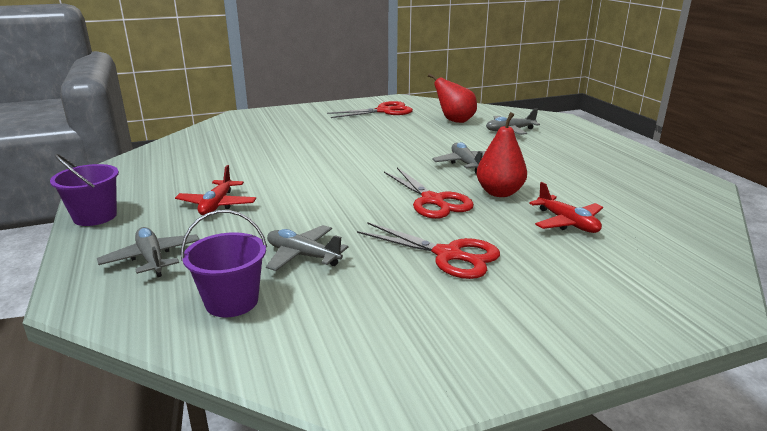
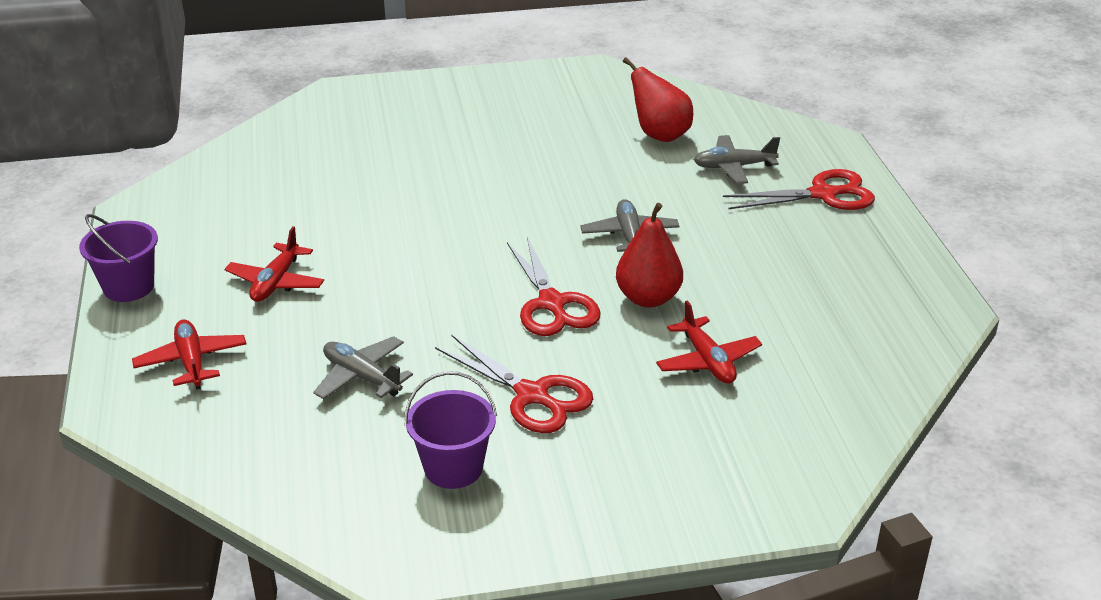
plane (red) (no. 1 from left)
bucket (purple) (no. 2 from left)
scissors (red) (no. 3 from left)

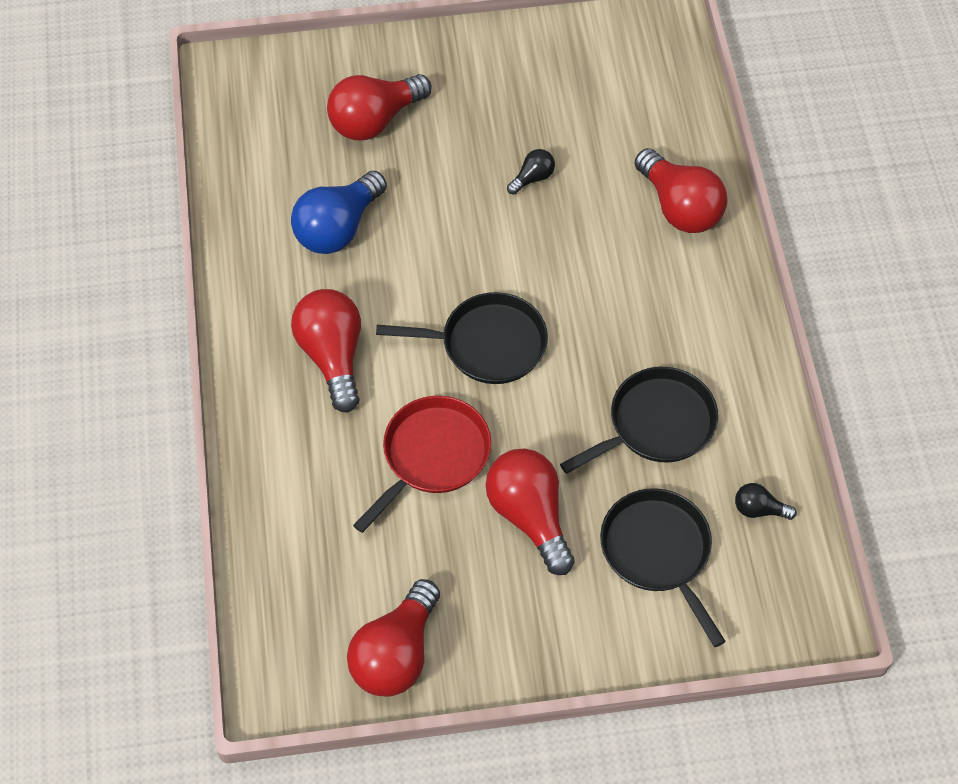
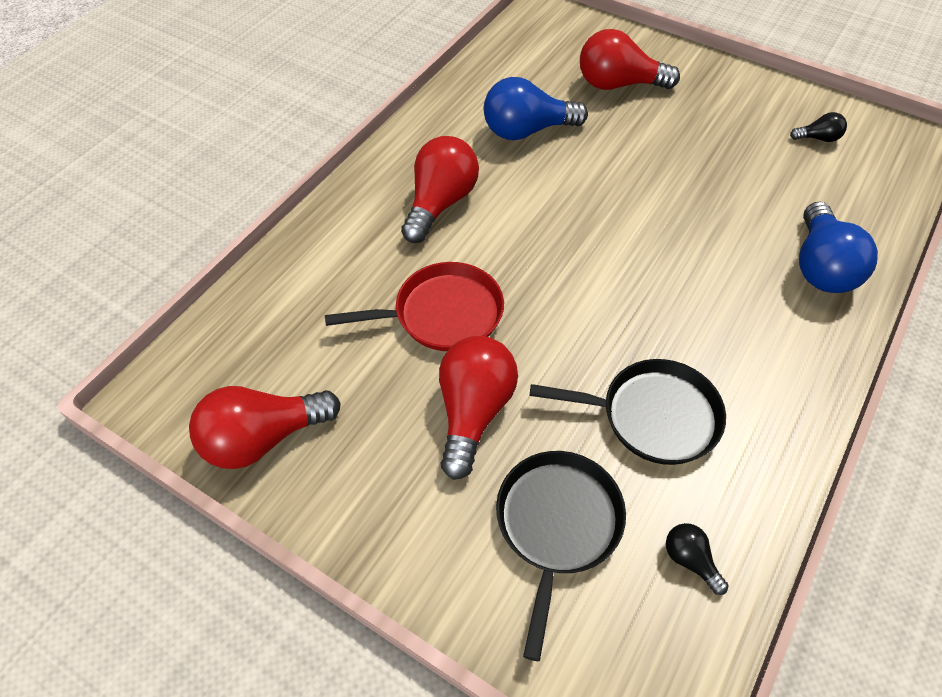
light bulb (black) (no. 2 from left)
light bulb (blue) (no. 2 from left)
pan (black) (no. 1 from left in the first image)

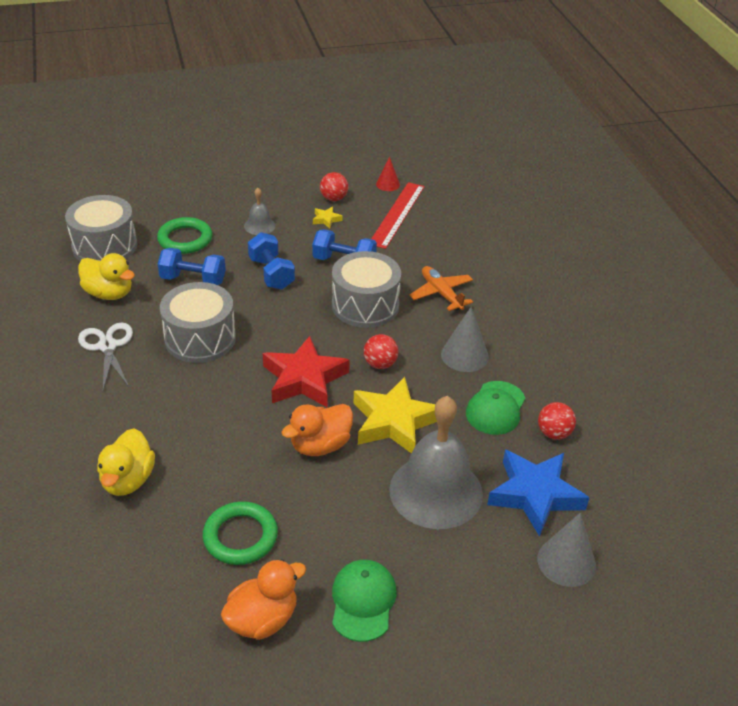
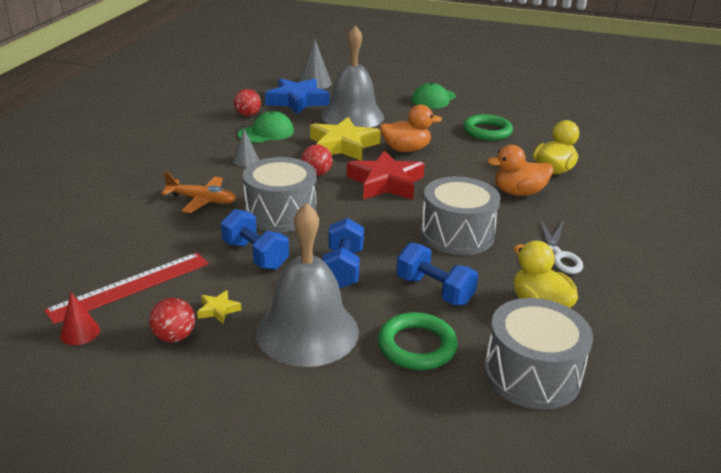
plane (orange)
cone (grey) (no. 1 from left)
bell (grey) (no. 1 from left)
duck (orange) (no. 2 from left)

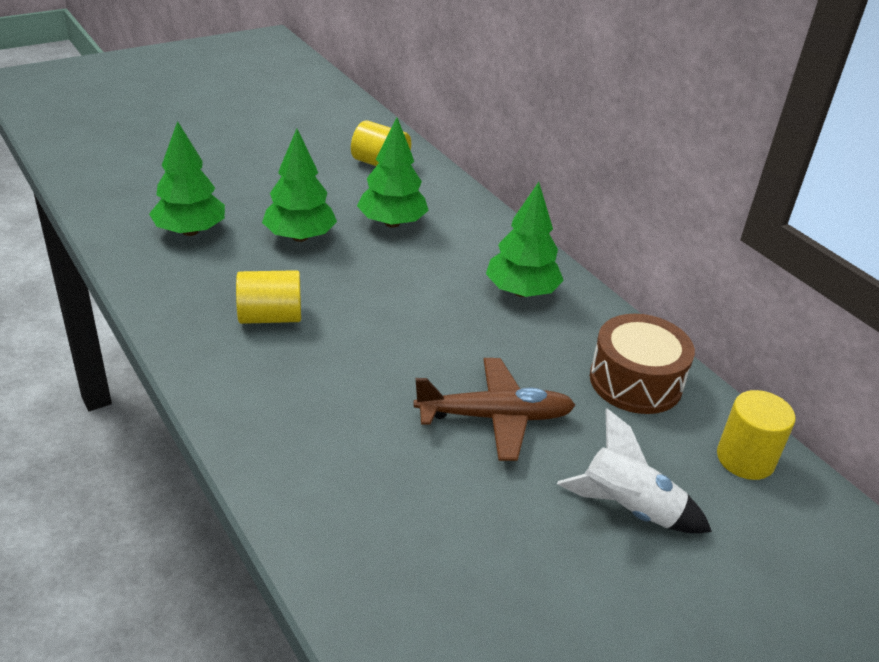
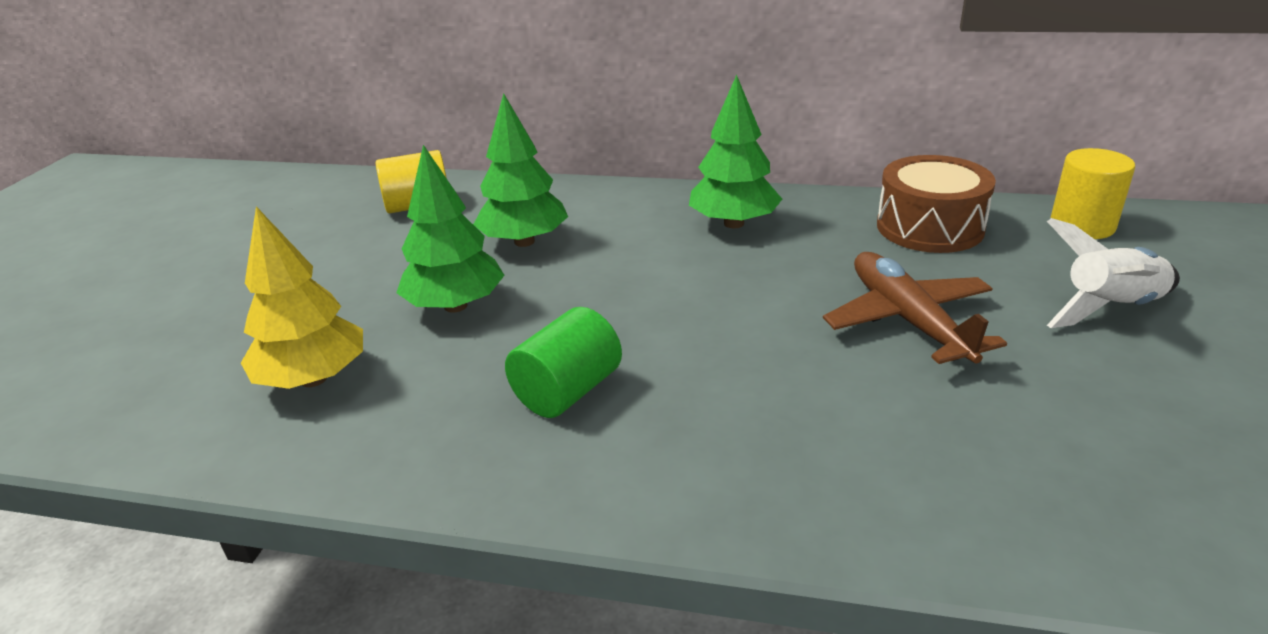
tree (yellow)
cylinder (green)
plane (brown)

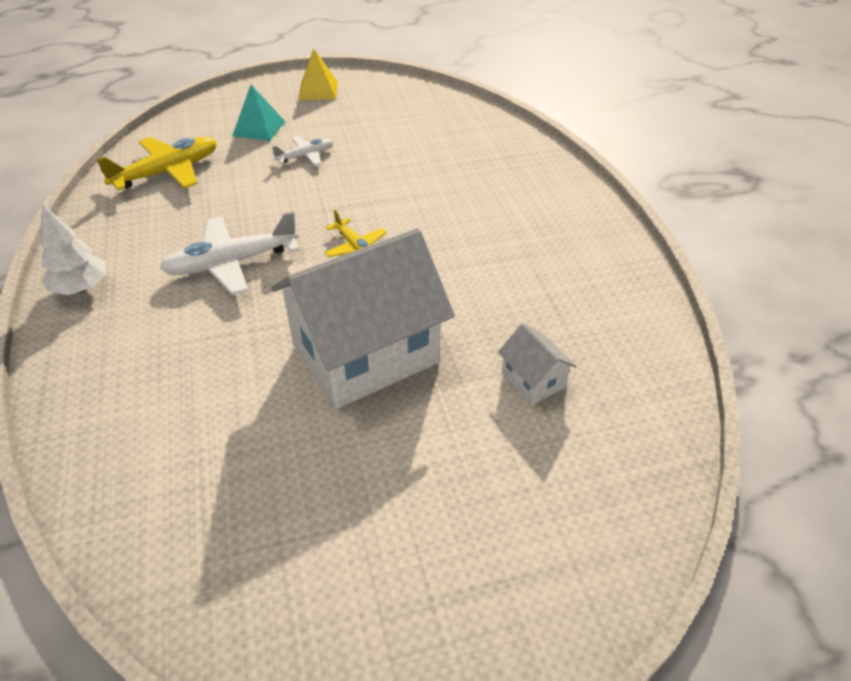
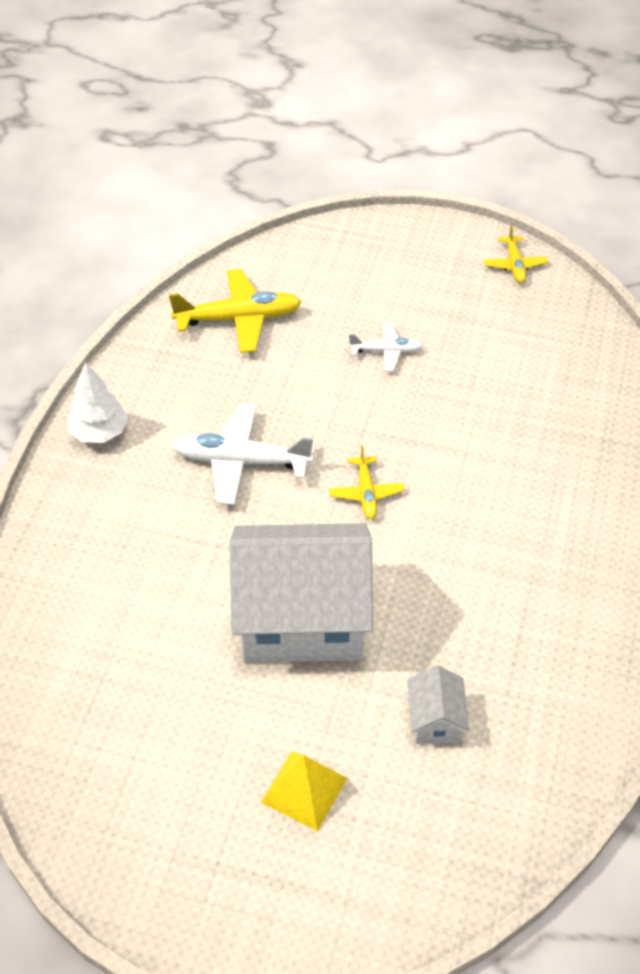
pyramid (yellow)
plane (yellow) (no. 3 from left)
pyramid (turquoise)

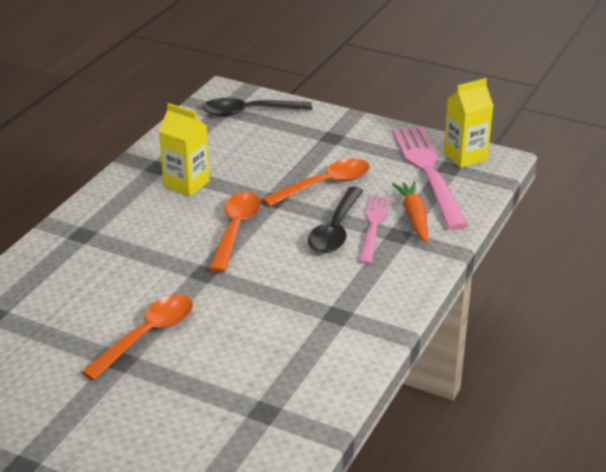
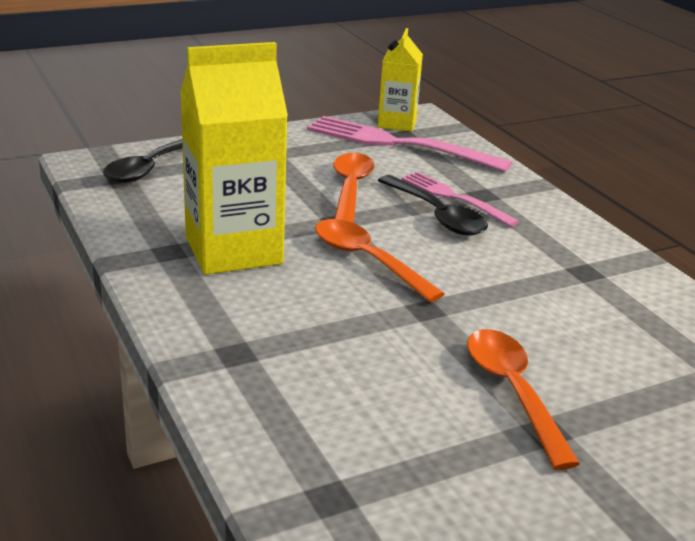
carton (yellow) (no. 1 from left)
carrot (orange)

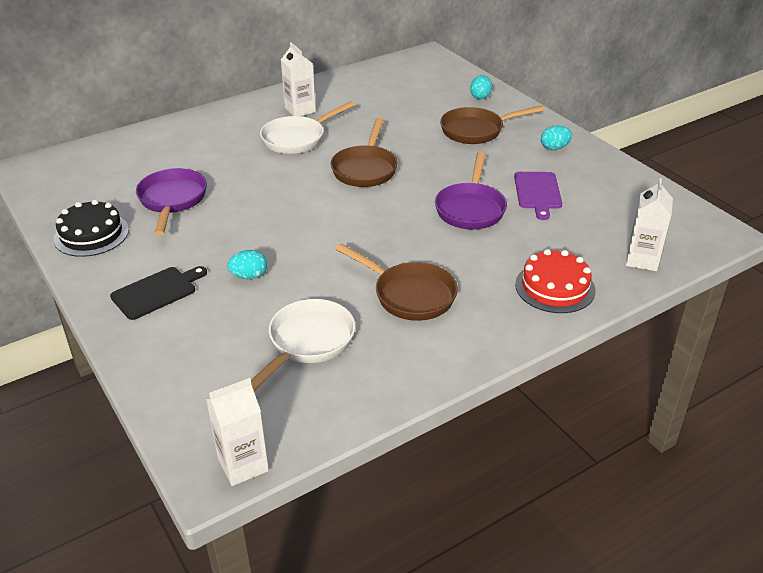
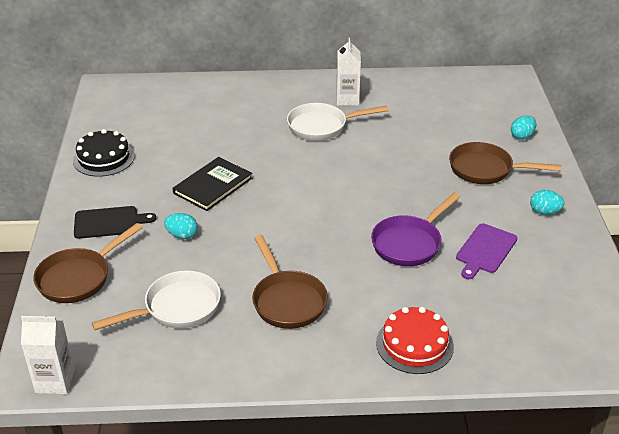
pan (brown) (no. 1 from left)
book (black)
pan (purple) (no. 1 from left in the first image)
carton (white) (no. 3 from left in the first image)

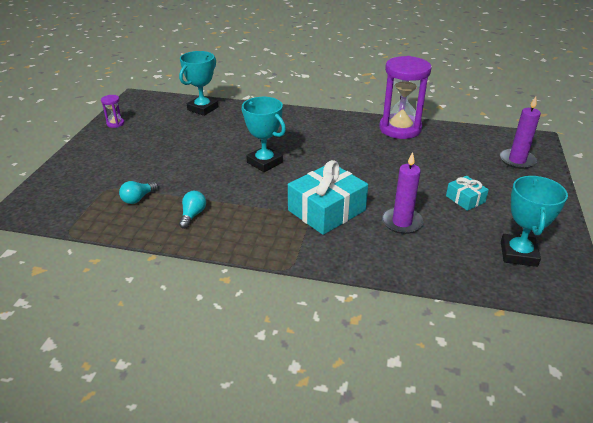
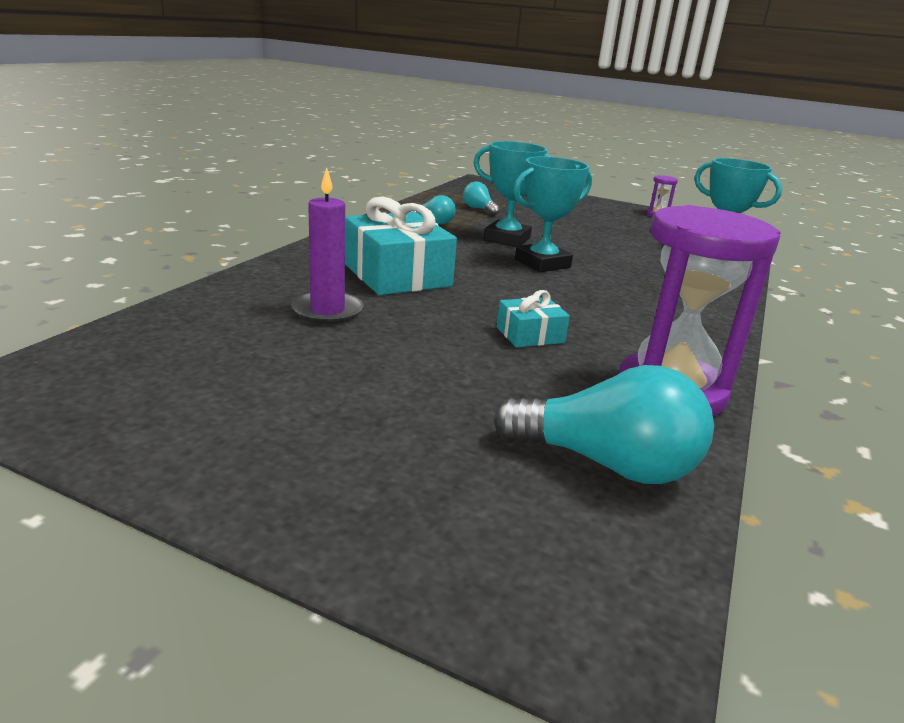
trophy (turquoise) (no. 1 from left)
light bulb (turquoise) (no. 3 from left)
gift (turquoise) (no. 2 from left)
candle (purple) (no. 2 from left in the first image)

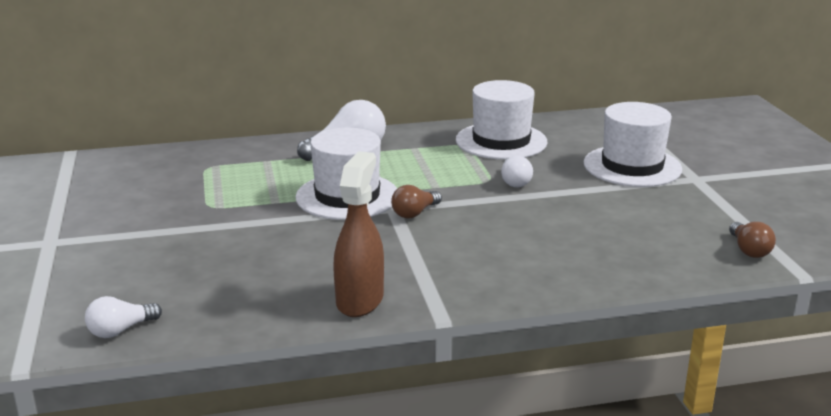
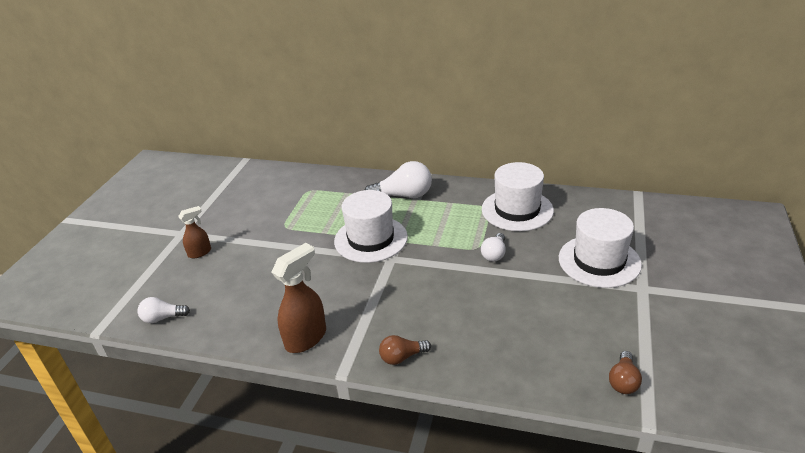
spray bottle (brown) (no. 1 from left)
light bulb (brown) (no. 1 from left)

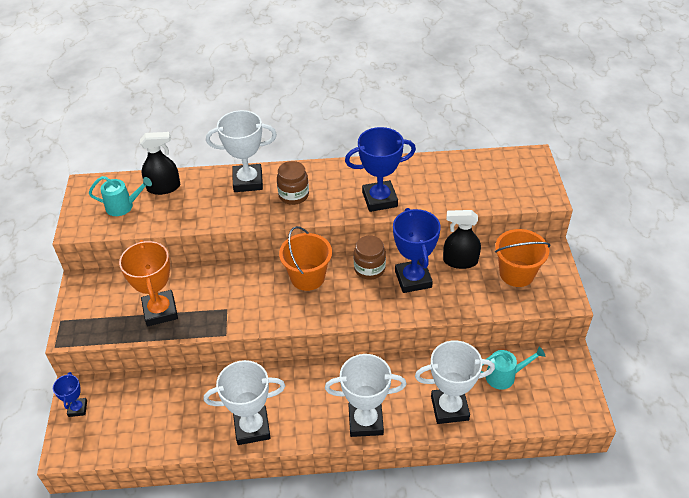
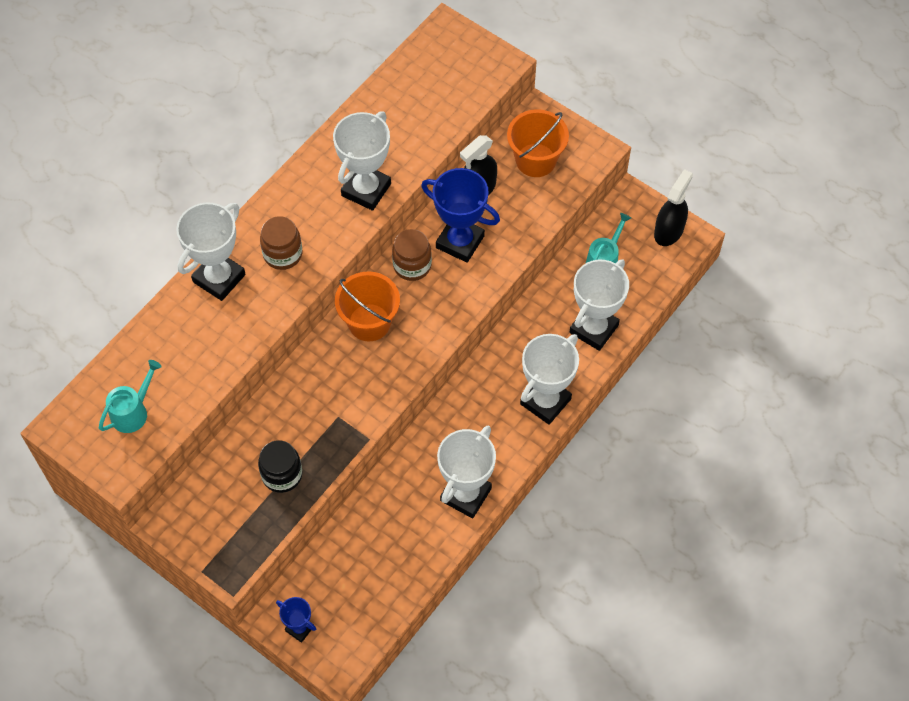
jar (black)
trophy (white) (no. 2 from left)
spray bottle (black) (no. 2 from left)

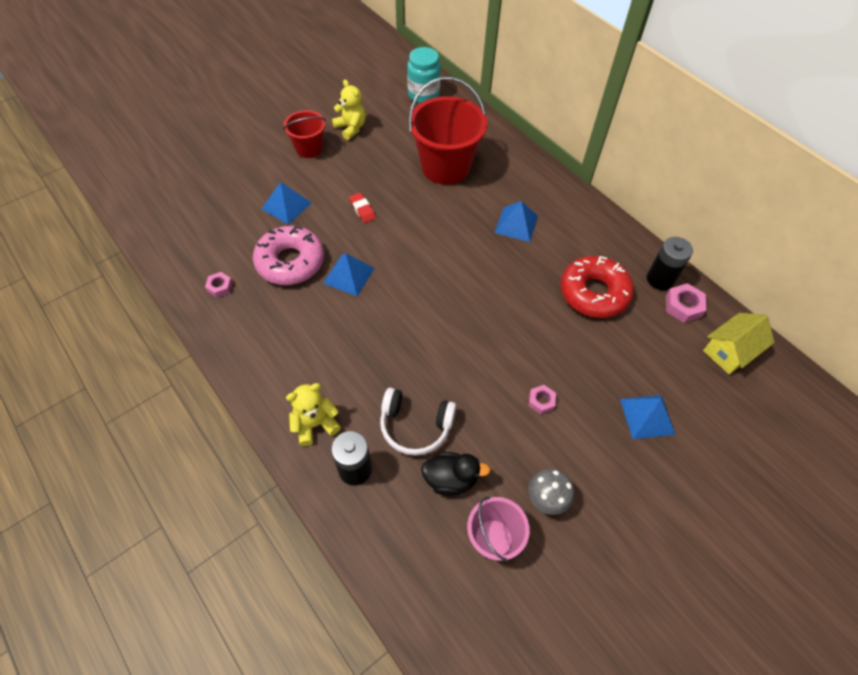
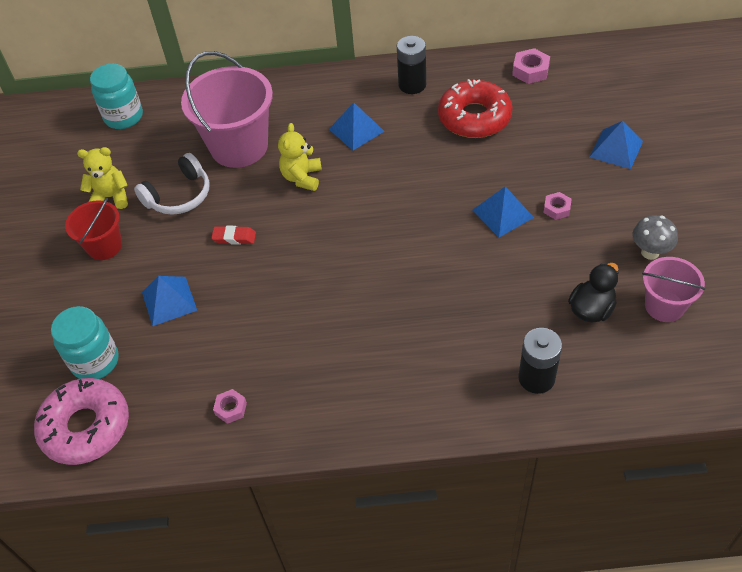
donut (pink)
jar (turquoise) (no. 1 from left)
headphones (white)
bucket (pink) (no. 1 from left)
teddy bear (yellow) (no. 2 from left)
battery (black) (no. 1 from left)
pyramid (blue) (no. 3 from left)
house (yellow)

